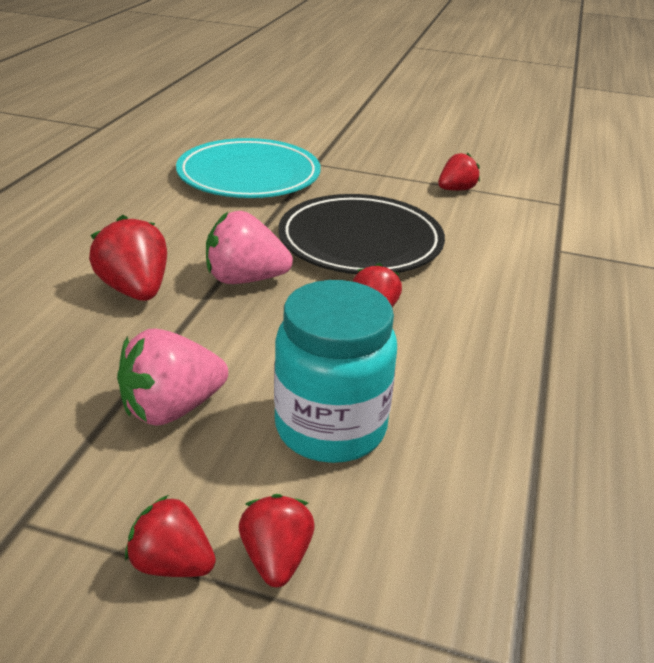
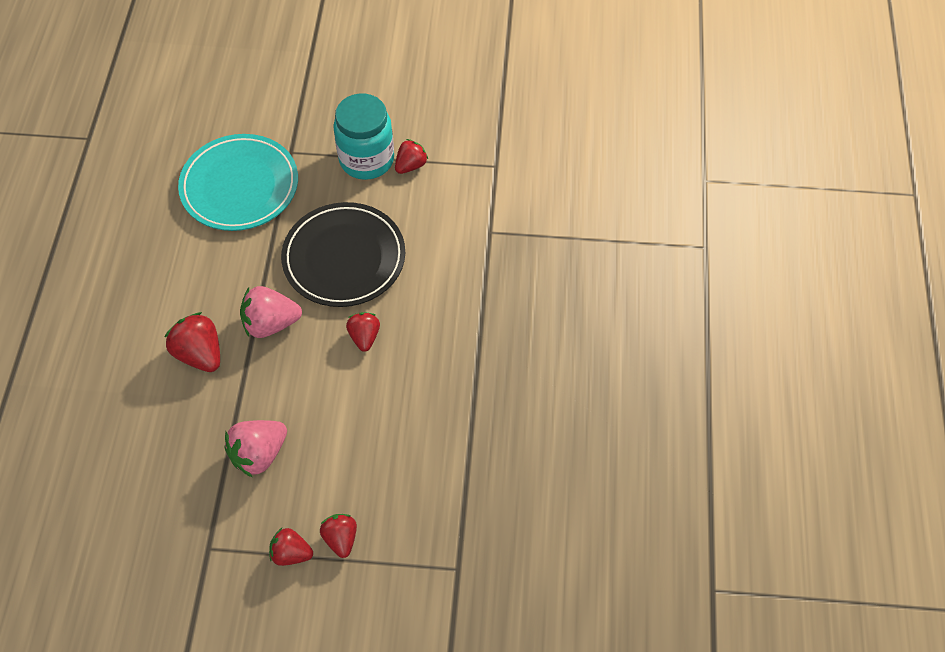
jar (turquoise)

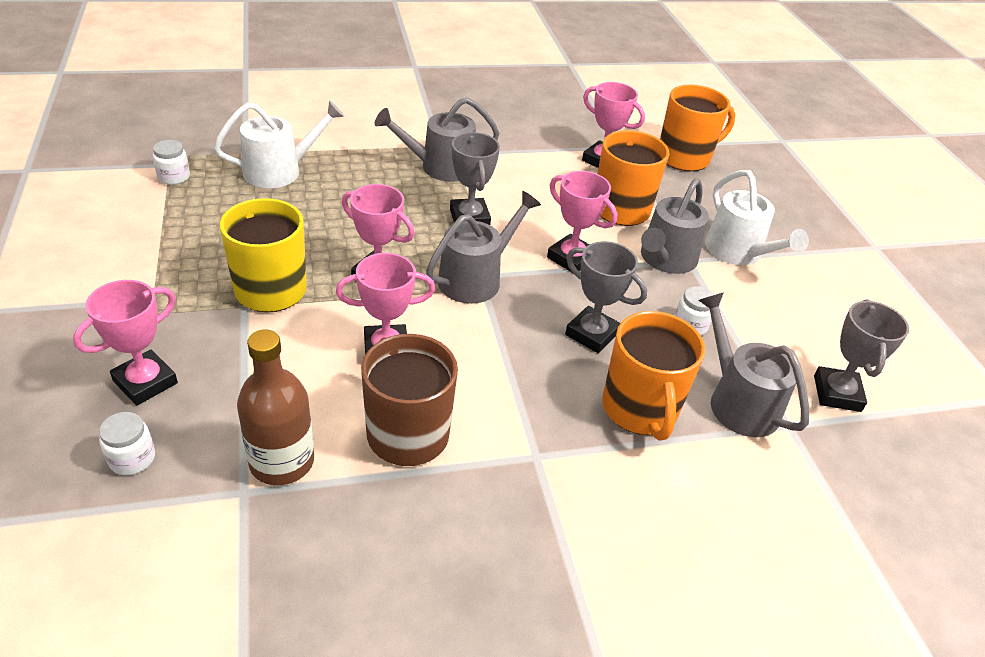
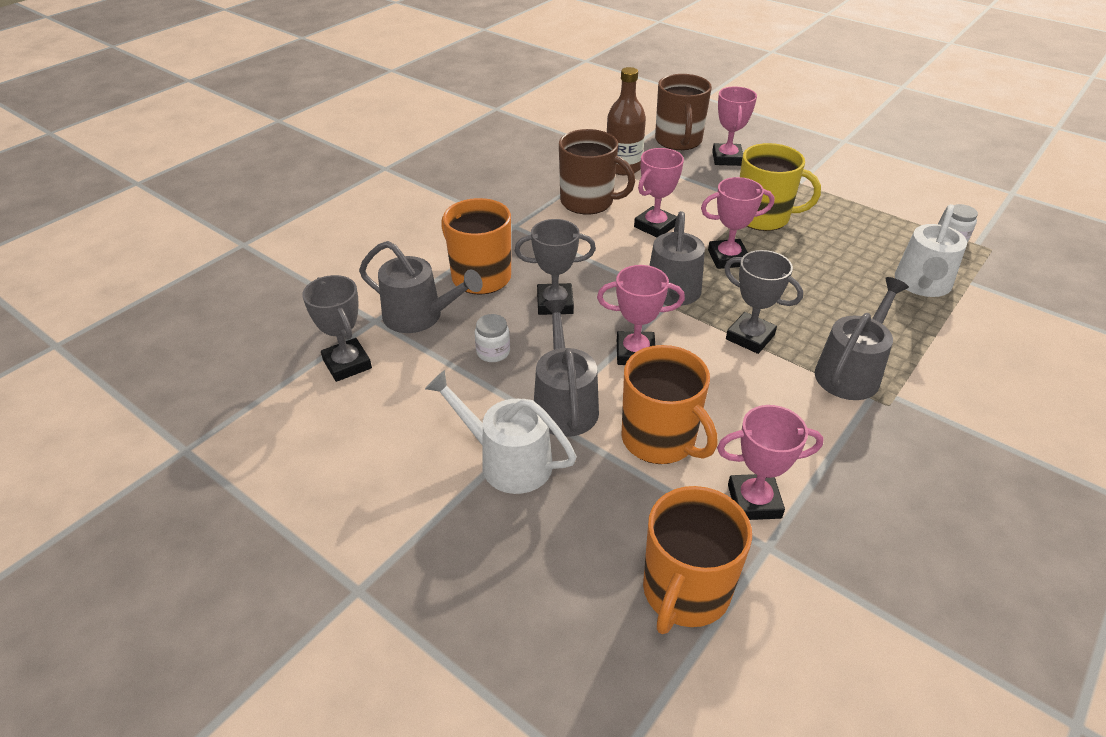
mug (brown) (no. 2 from left)

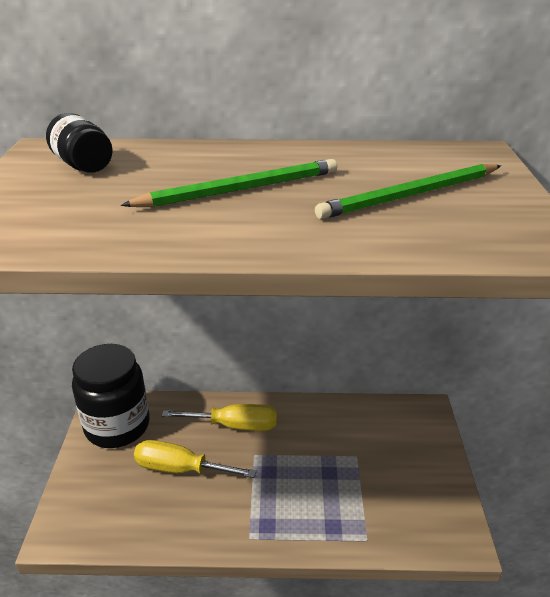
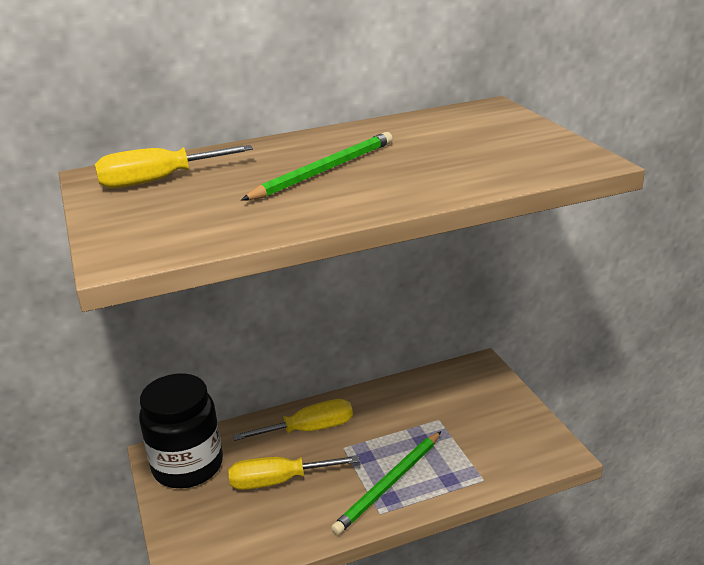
screwdriver (yellow) (no. 1 from left)
pencil (green) (no. 2 from left)

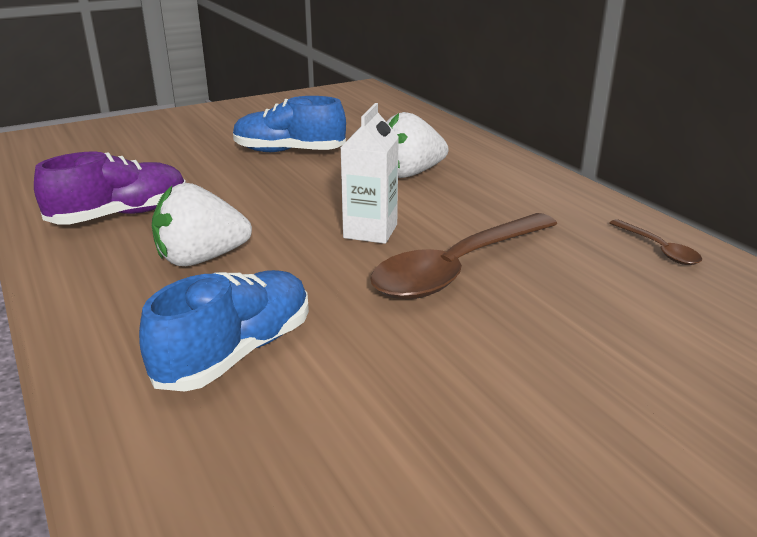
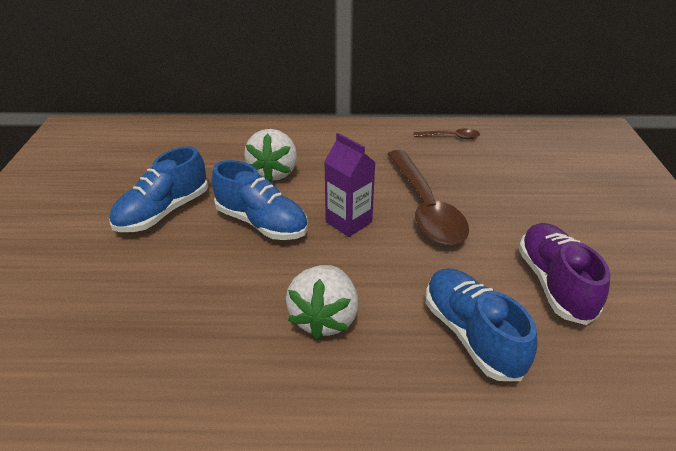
shoe (blue) (no. 2 from left)
carton (purple)
shoe (purple)

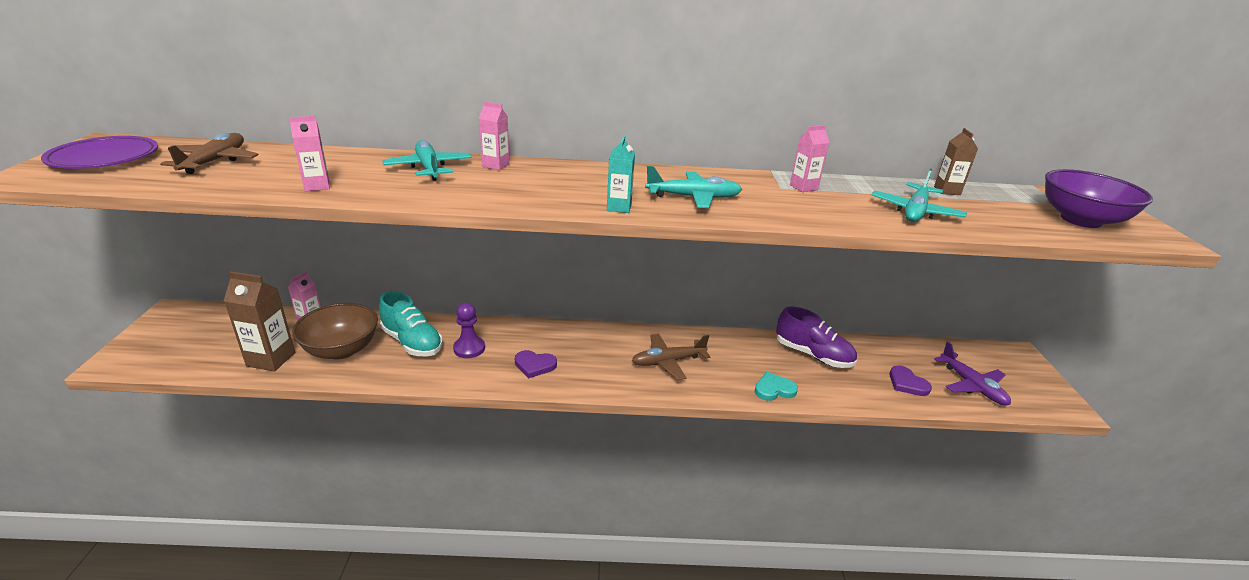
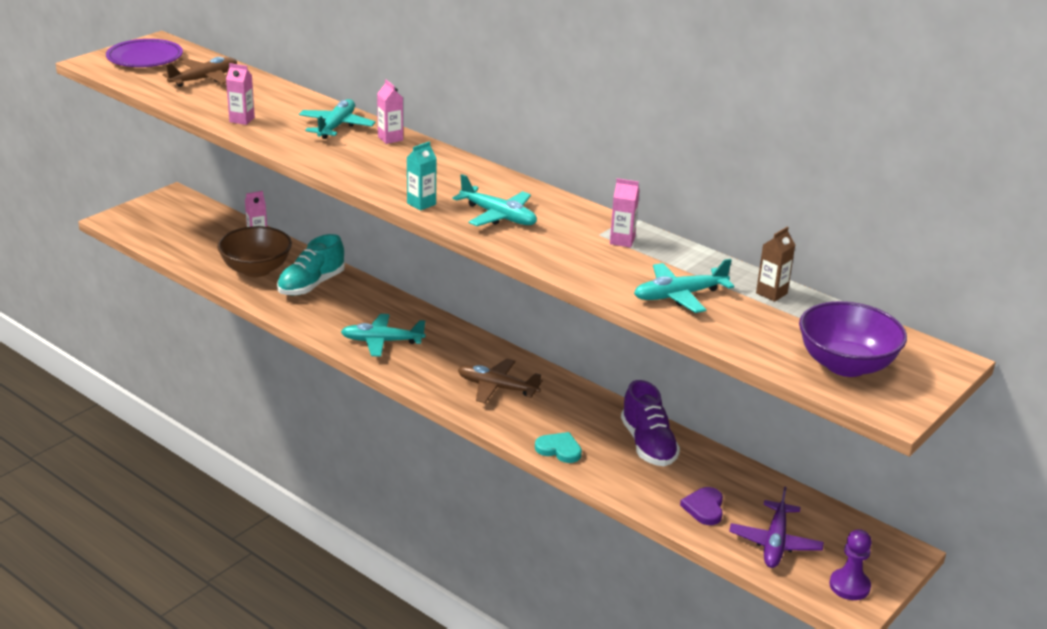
shoe (turquoise)
plane (turquoise) (no. 2 from left)
pawn (purple)
carton (brown) (no. 1 from left in the first image)

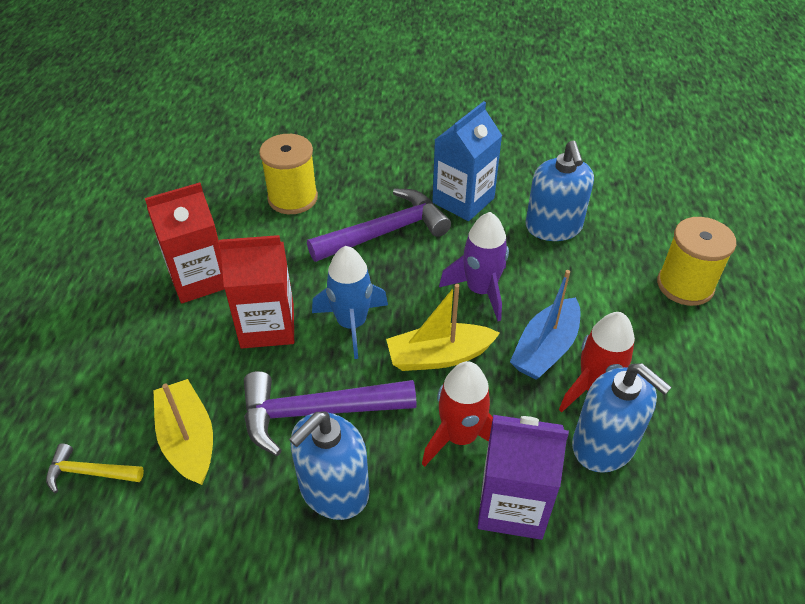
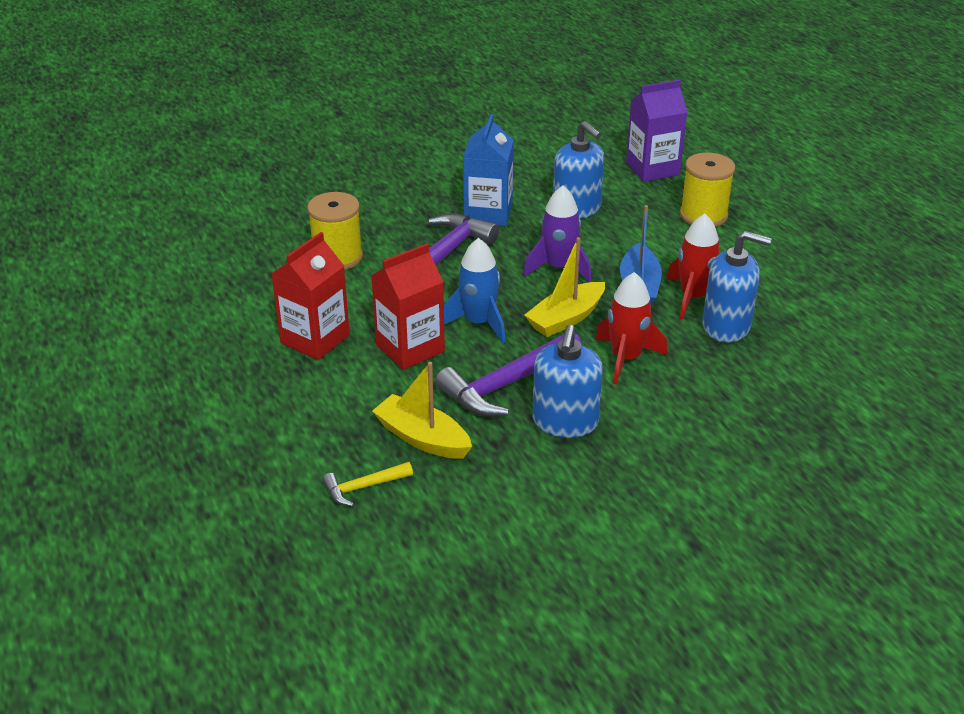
carton (purple)

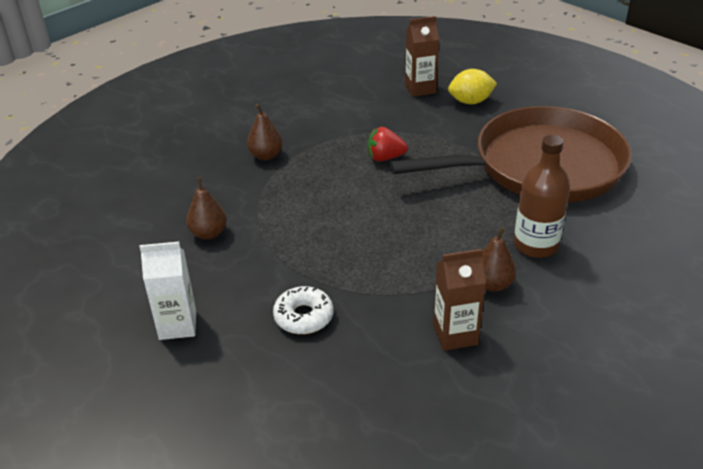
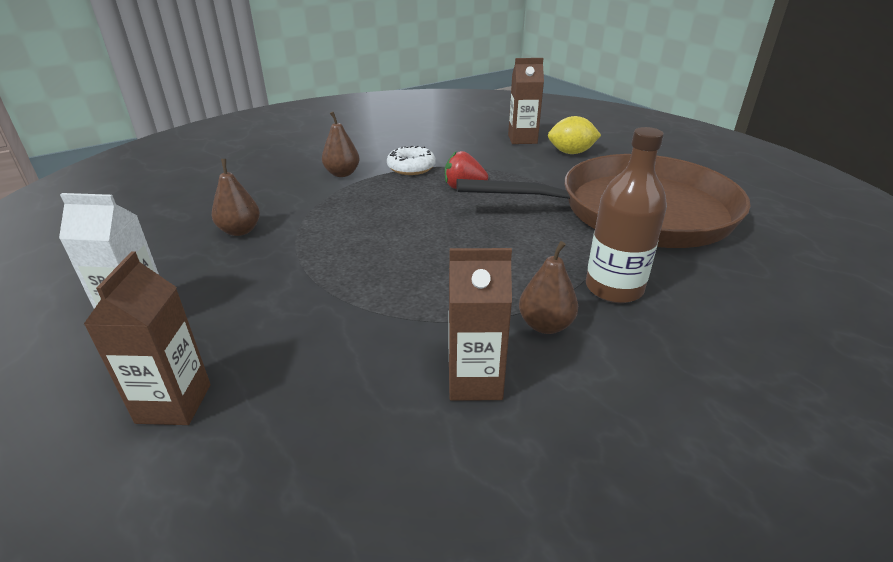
carton (brown) (no. 1 from left)
donut (white)

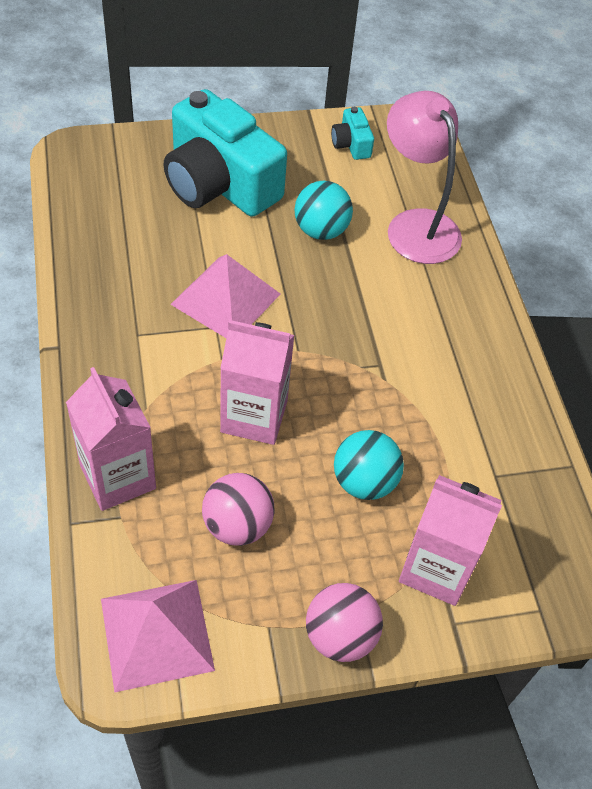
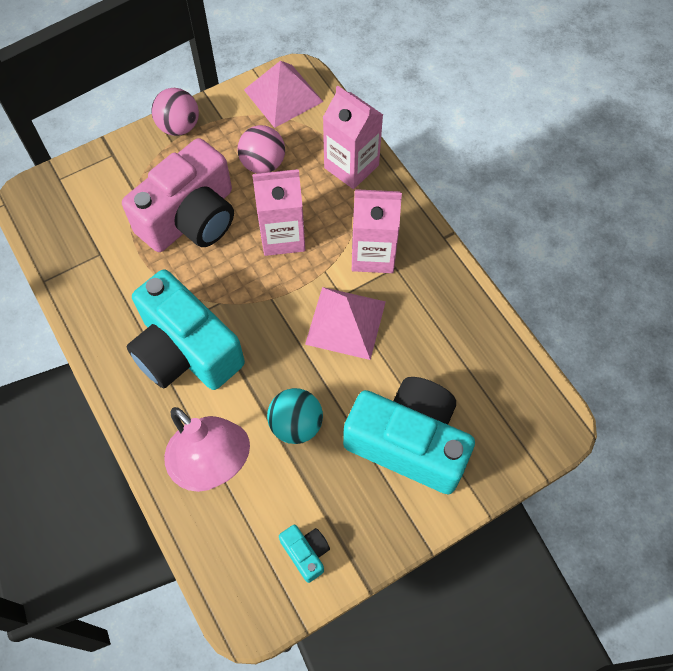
camera (pink)
camera (turquoise) (no. 1 from left)
carton (pink) (no. 3 from left)

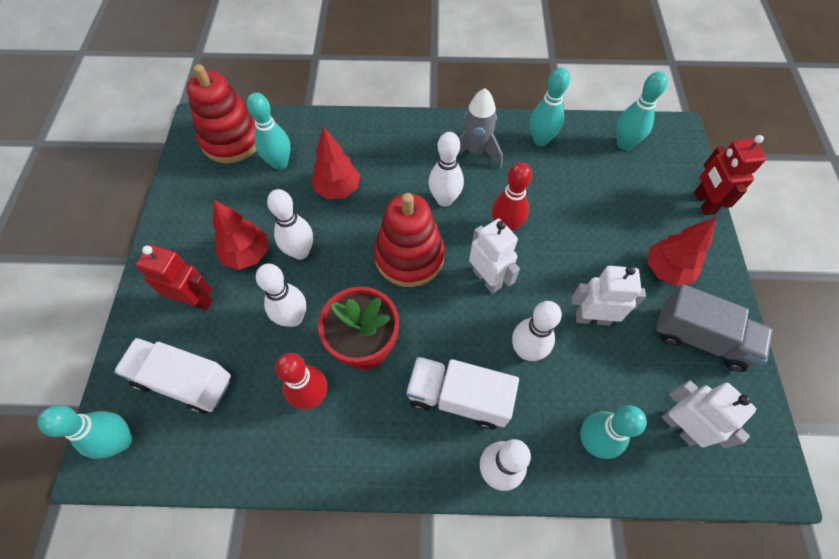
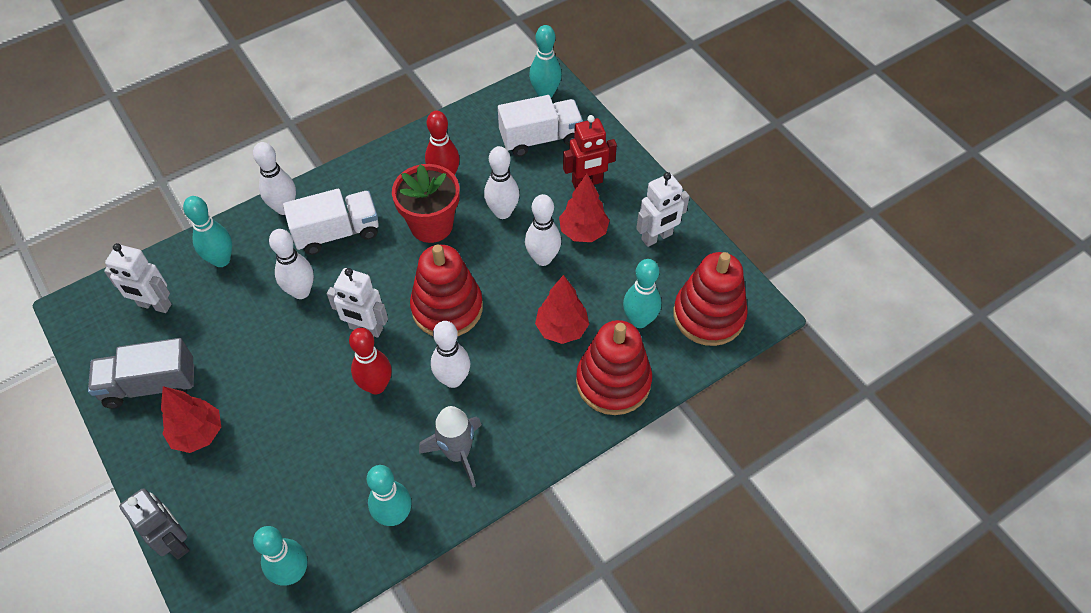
robot (grey)
stacking toy (red) (no. 2 from left)
robot (white) (no. 3 from left)

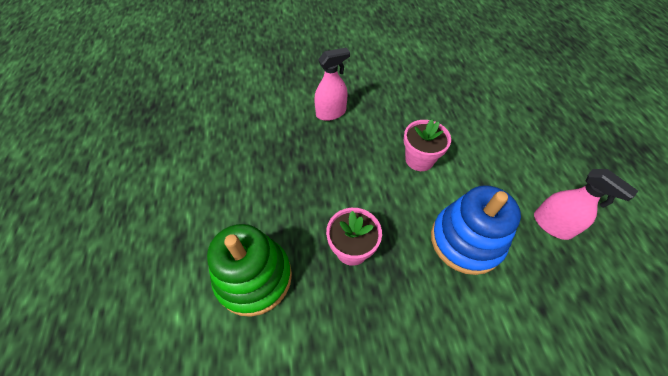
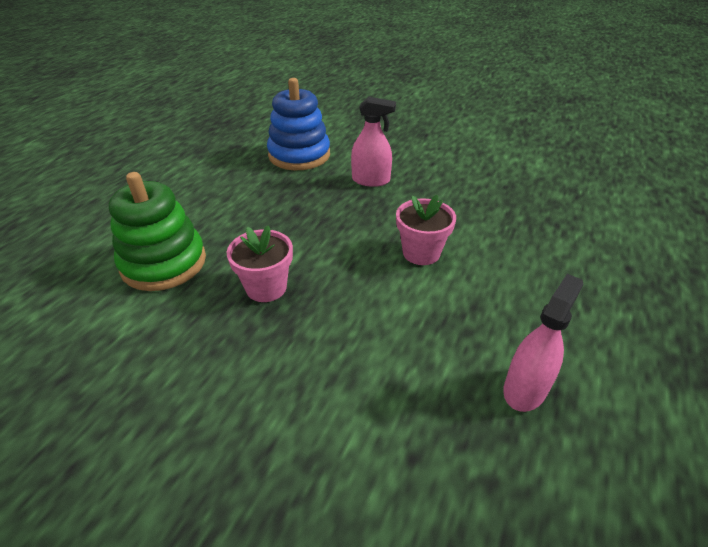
stacking toy (blue)
spray bottle (pink) (no. 2 from left)

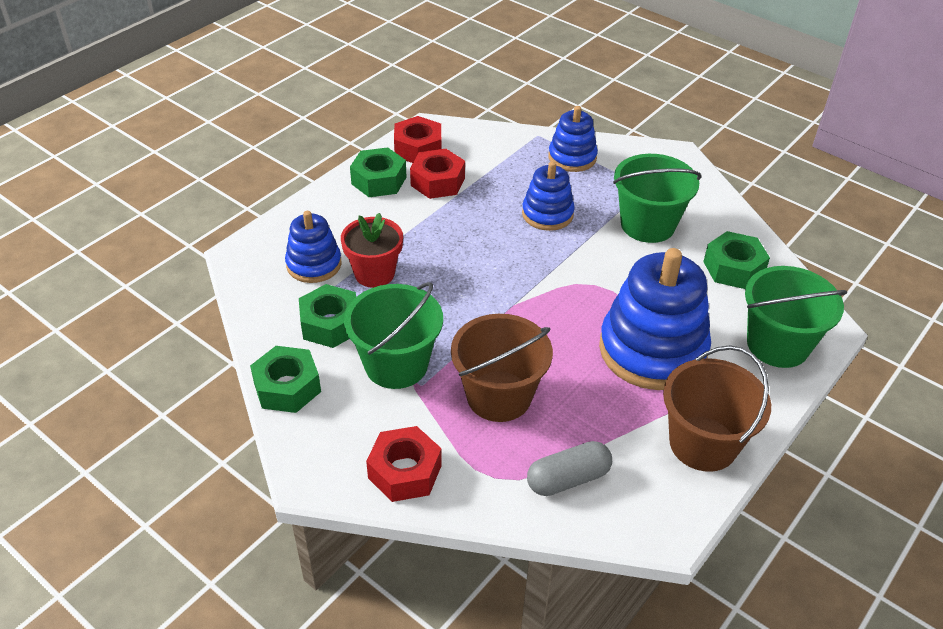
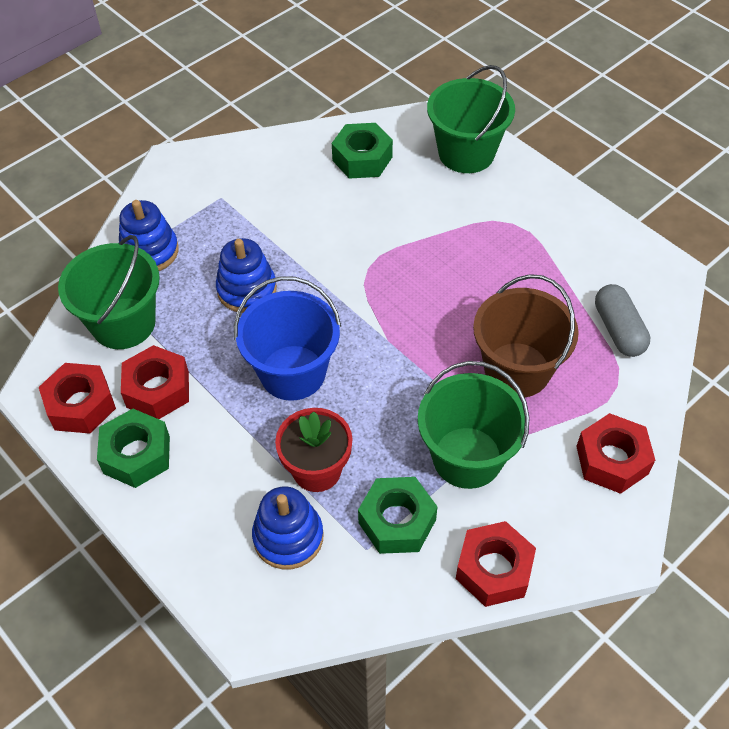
bucket (green) (no. 1 from left)
bucket (blue)
nut (red) (no. 3 from left)
stacking toy (blue) (no. 4 from left in the first image)
bucket (brown) (no. 2 from left in the first image)

